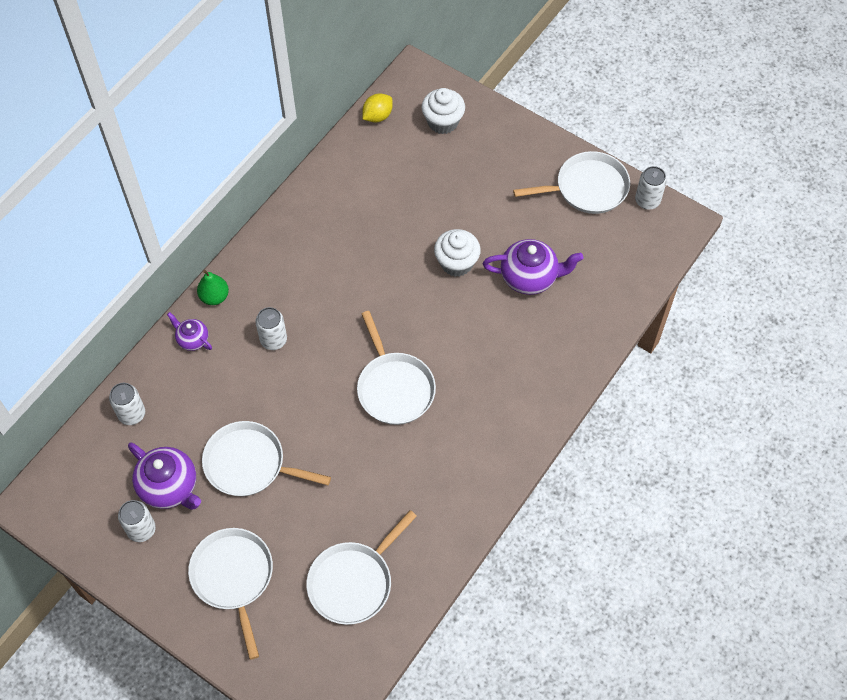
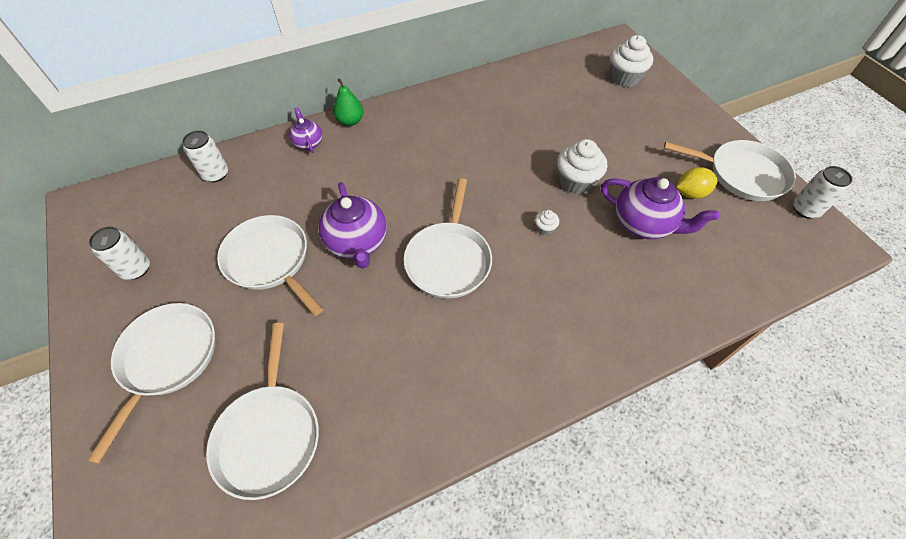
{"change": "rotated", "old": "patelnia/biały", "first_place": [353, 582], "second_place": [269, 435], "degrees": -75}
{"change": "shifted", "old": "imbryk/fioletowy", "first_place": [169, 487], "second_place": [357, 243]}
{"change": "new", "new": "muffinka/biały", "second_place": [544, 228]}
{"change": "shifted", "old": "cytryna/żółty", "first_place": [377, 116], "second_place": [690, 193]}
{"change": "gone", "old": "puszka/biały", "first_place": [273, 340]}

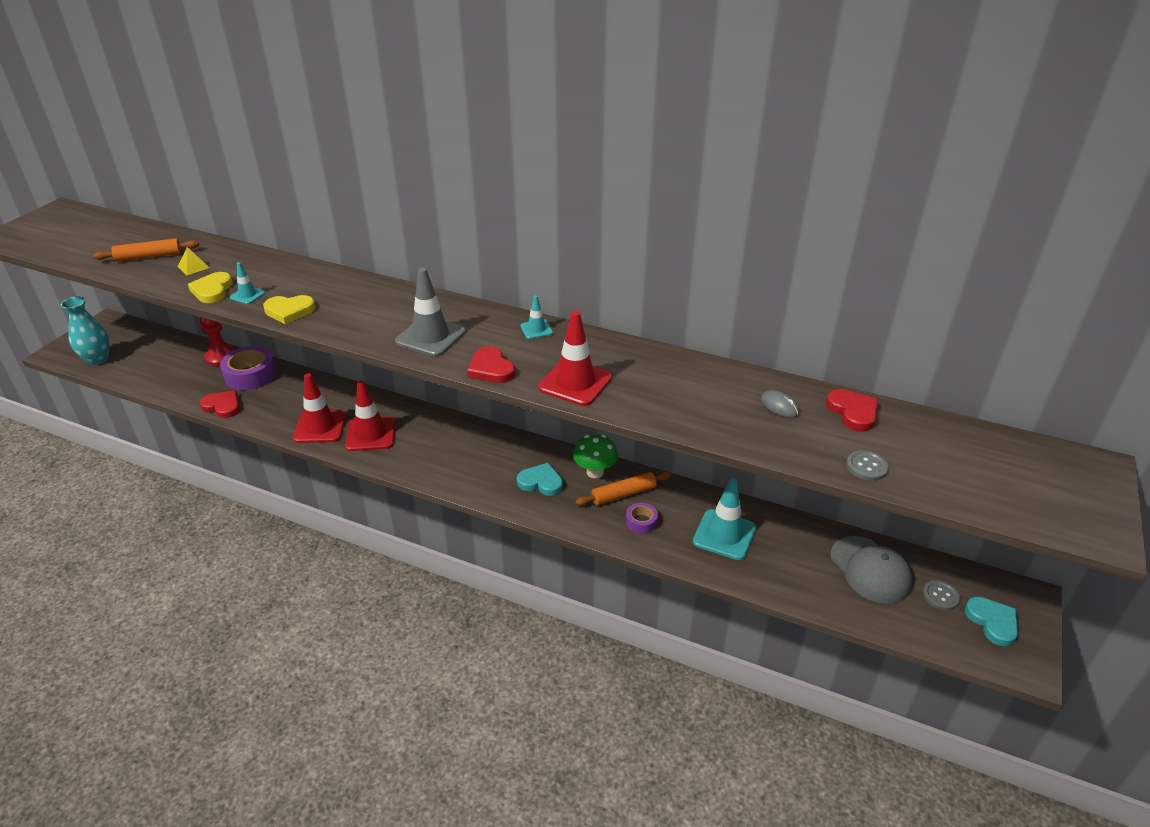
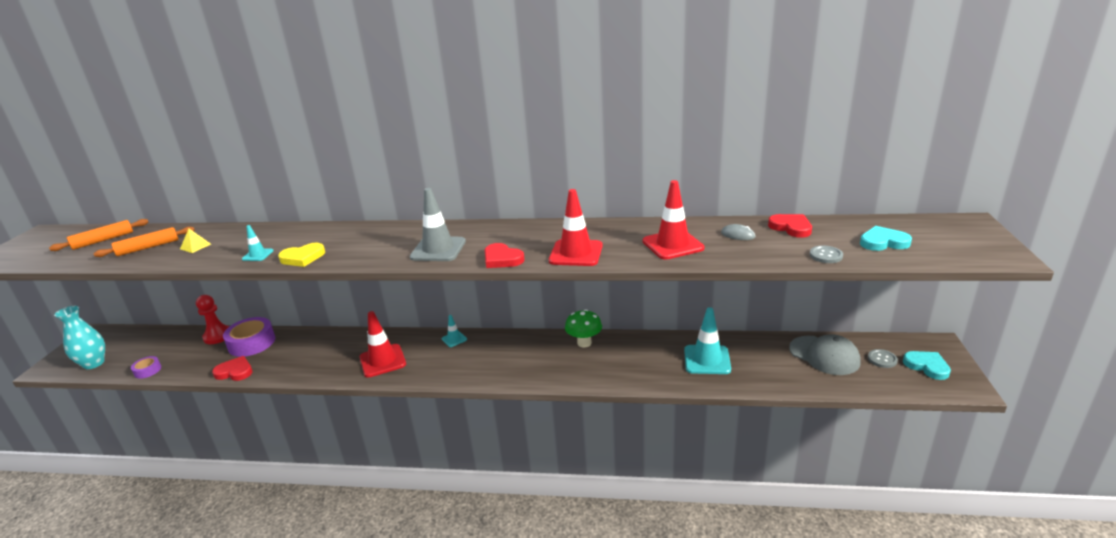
{"change": "shifted", "old": "wałek do ciasta/pomarańczowy", "first_place": [623, 494], "second_place": [103, 240]}
{"change": "shifted", "old": "taśma klejąca/fioletowy", "first_place": [641, 522], "second_place": [147, 370]}
{"change": "shifted", "old": "pachołek/turkusowy", "first_place": [536, 329], "second_place": [454, 339]}
{"change": "shifted", "old": "pachołek/czerwony", "first_place": [320, 427], "second_place": [673, 245]}
{"change": "shifted", "old": "serce/turkusowy", "first_place": [541, 482], "second_place": [883, 242]}
{"change": "gone", "old": "serce/żółty", "first_place": [212, 290]}

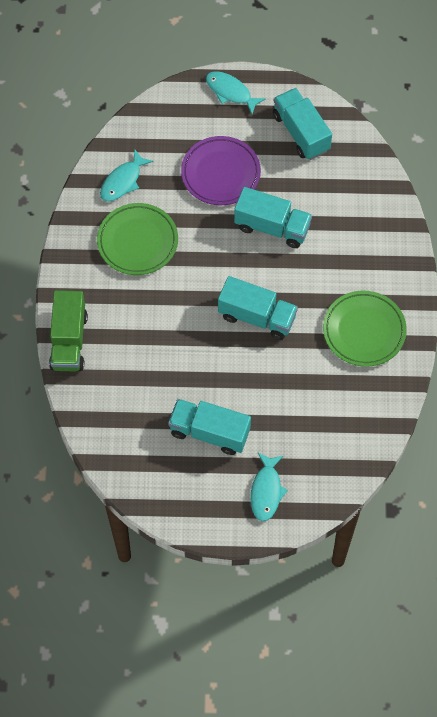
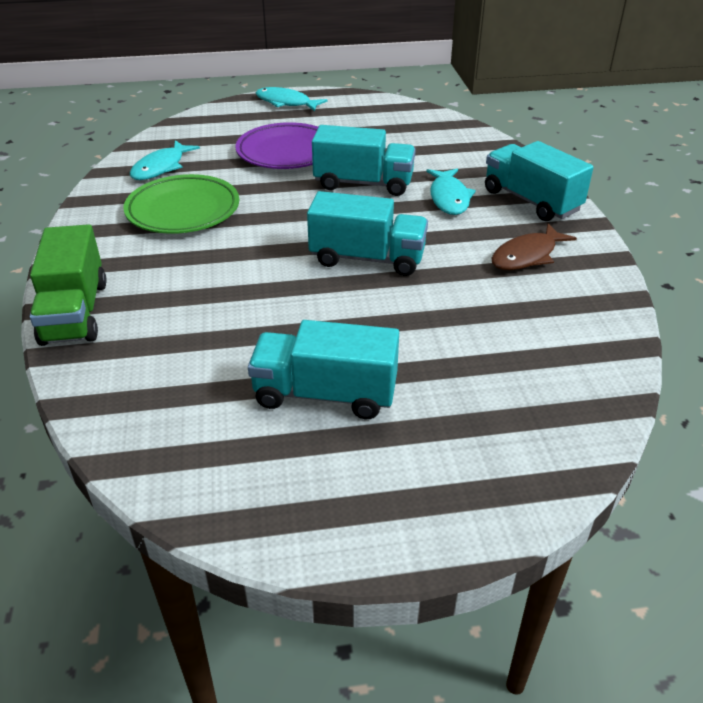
{"change": "shifted", "old": "ryba/turkusowy", "first_place": [266, 491], "second_place": [449, 198]}
{"change": "shifted", "old": "ciężarówka/turkusowy", "first_place": [301, 133], "second_place": [531, 201]}
{"change": "swapped", "old": "talerz/zielony", "new": "ryba/brązowy", "first_place": [364, 331], "second_place": [527, 256]}

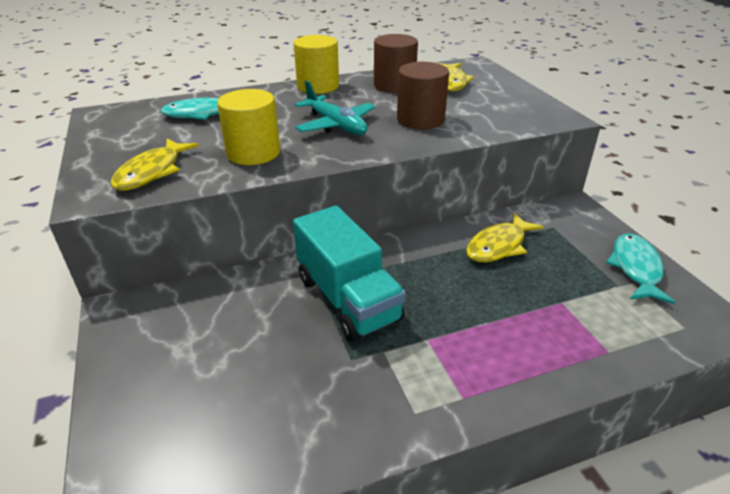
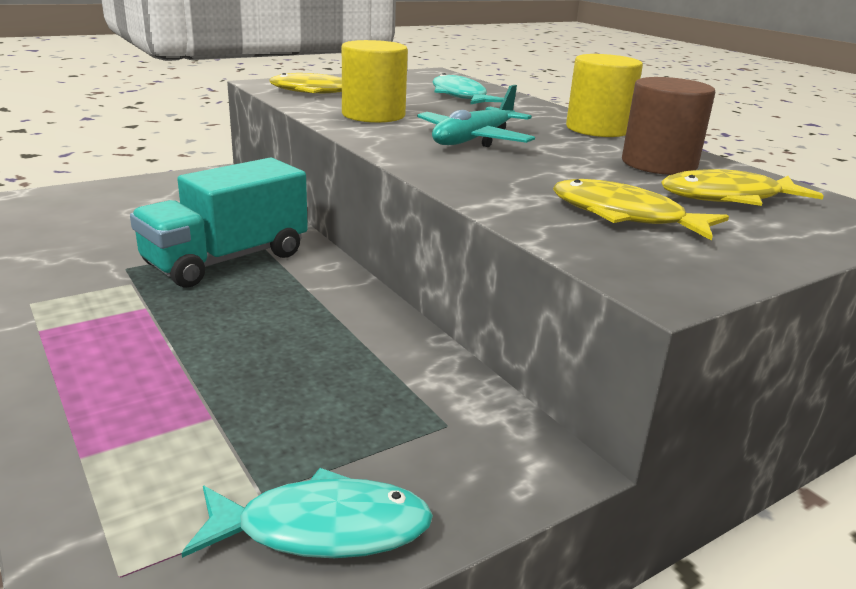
{"change": "shifted", "old": "ryba/żółty", "first_place": [498, 246], "second_place": [624, 216]}
{"change": "gone", "old": "walec/brązowy", "first_place": [420, 120]}

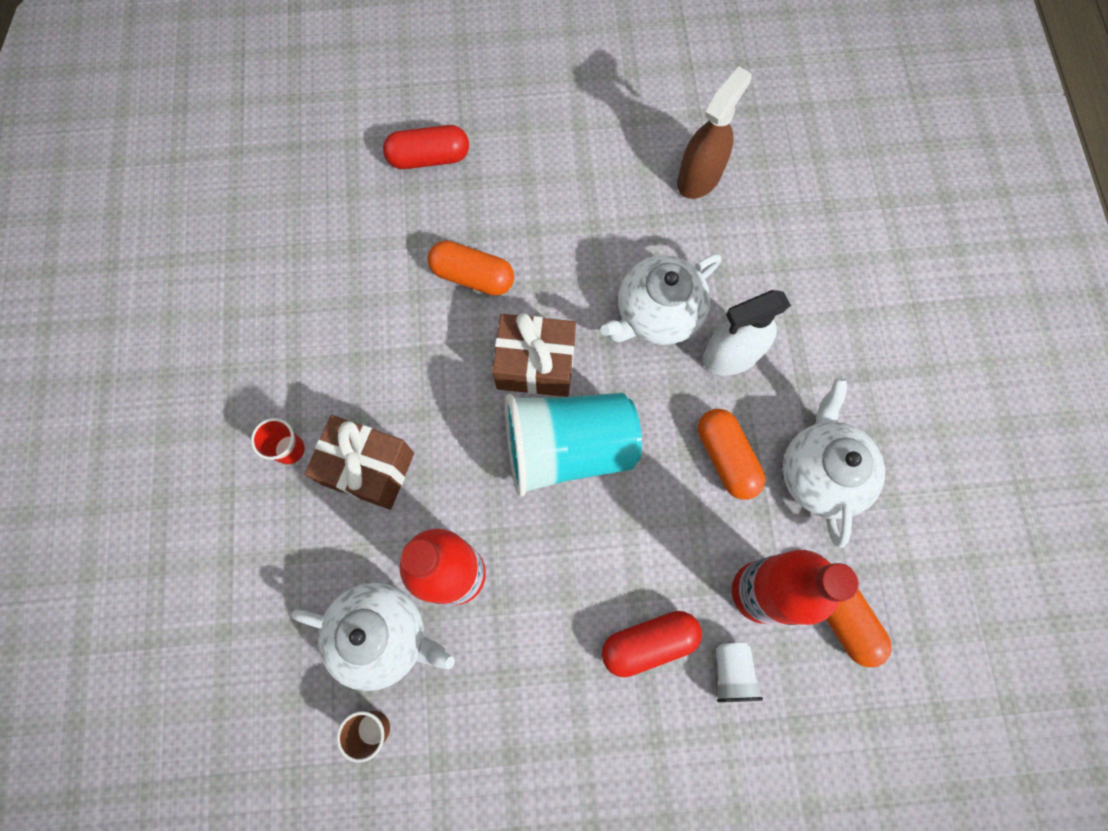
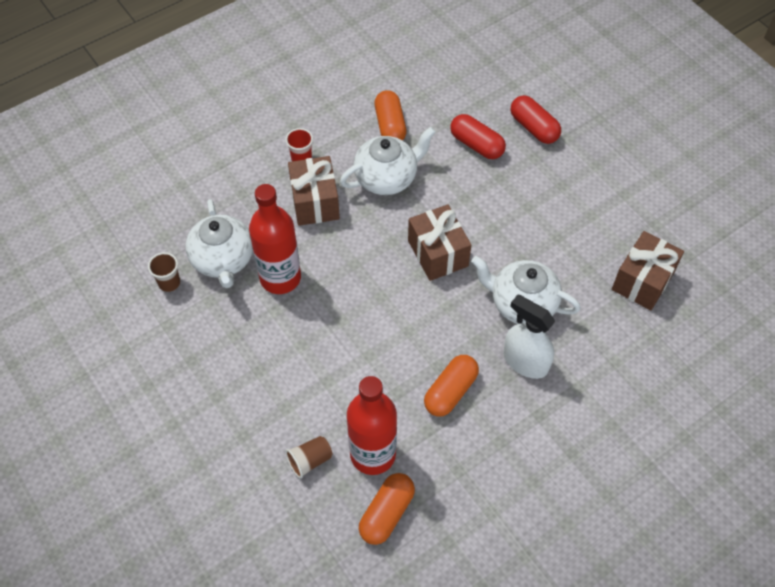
{"change": "repainted", "old": "szklanka/biały", "new": "szklanka/brązowy", "first_place": [732, 672], "second_place": [310, 460]}
{"change": "shifted", "old": "imbryk/biały", "first_place": [820, 473], "second_place": [387, 178]}
{"change": "shifted", "old": "kapsułka/pomarańczowy", "first_place": [472, 276], "second_place": [390, 125]}
{"change": "shifted", "old": "kapsułka/czerwony", "first_place": [649, 642], "second_place": [476, 145]}
{"change": "swapped", "old": "spryskiwacz/brązowy", "new": "prezent/brązowy", "first_place": [699, 177], "second_place": [642, 281]}
{"change": "gone", "old": "szklanka/turkusowy", "first_place": [568, 448]}

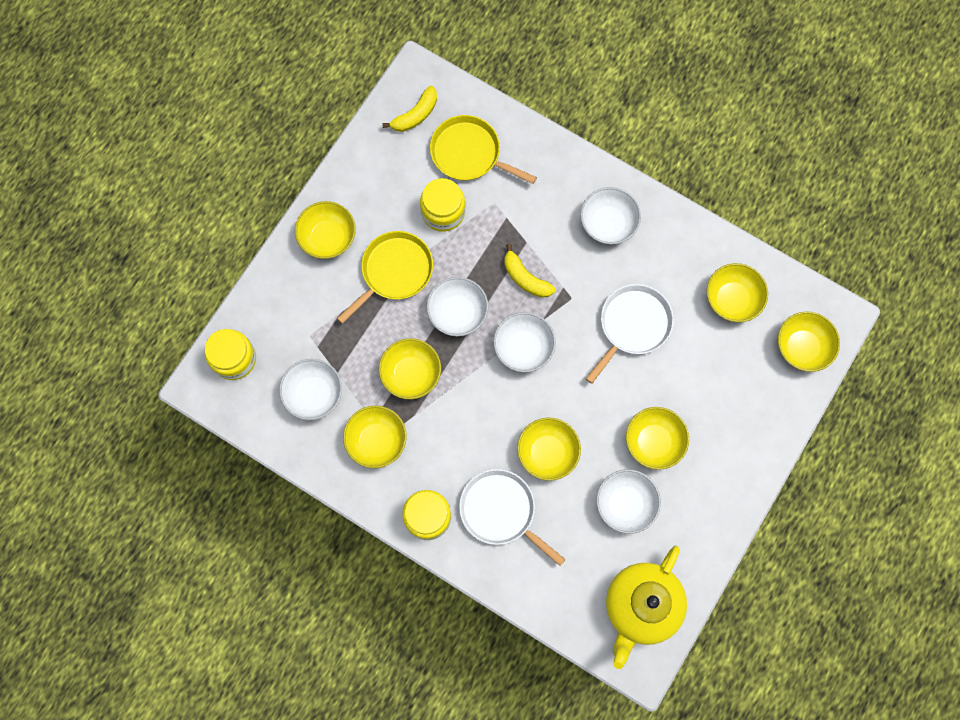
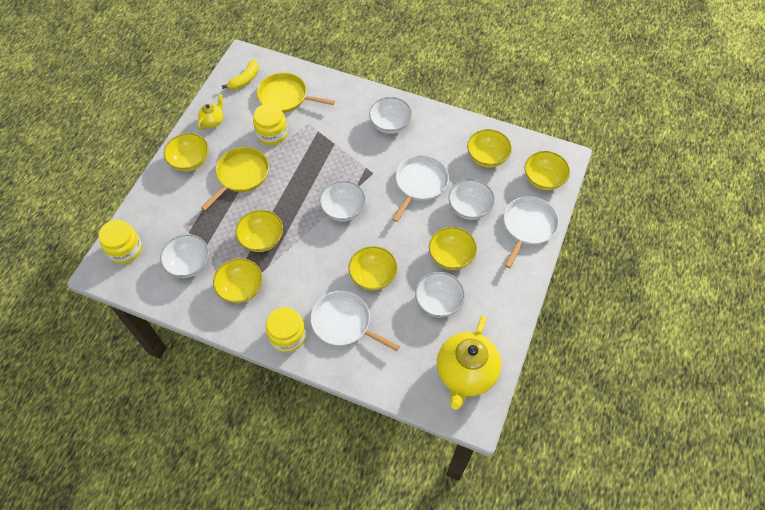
{"change": "new", "new": "imbryk/żółty", "second_place": [213, 121]}
{"change": "shifted", "old": "miska/biały", "first_place": [457, 313], "second_place": [469, 208]}
{"change": "new", "new": "patelnia/biały", "second_place": [528, 226]}
{"change": "gone", "old": "banan/żółty", "first_place": [525, 278]}

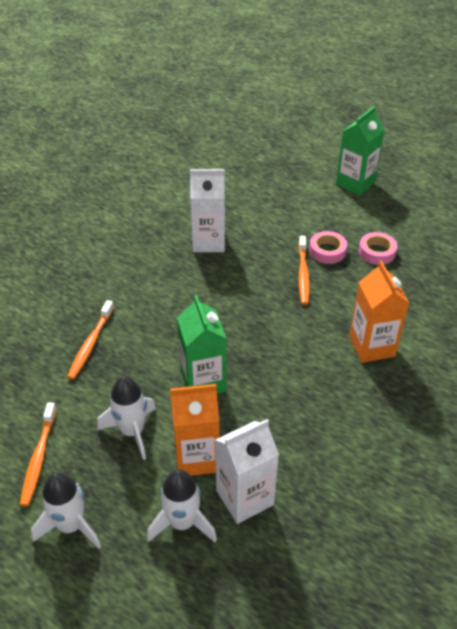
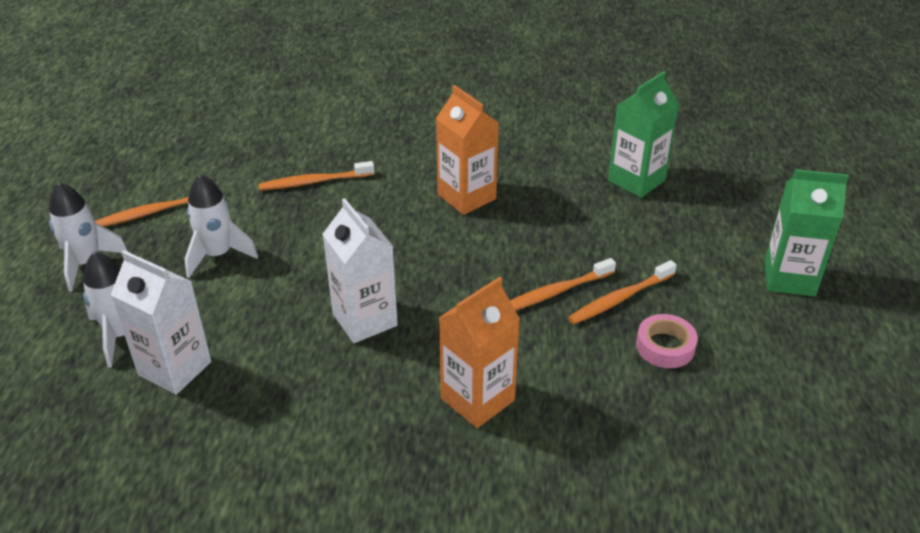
{"change": "shifted", "old": "karton mleka/biały", "first_place": [209, 242], "second_place": [364, 320]}
{"change": "shifted", "old": "karton mleka/pomarańczowy", "first_place": [197, 457], "second_place": [466, 197]}
{"change": "swapped", "old": "taśma klejąca/różowy", "new": "szczoteczka do zębów/pomarańczowy", "first_place": [327, 251], "second_place": [619, 299]}
{"change": "shifted", "old": "karton mleka/zielony", "first_place": [203, 381], "second_place": [636, 180]}

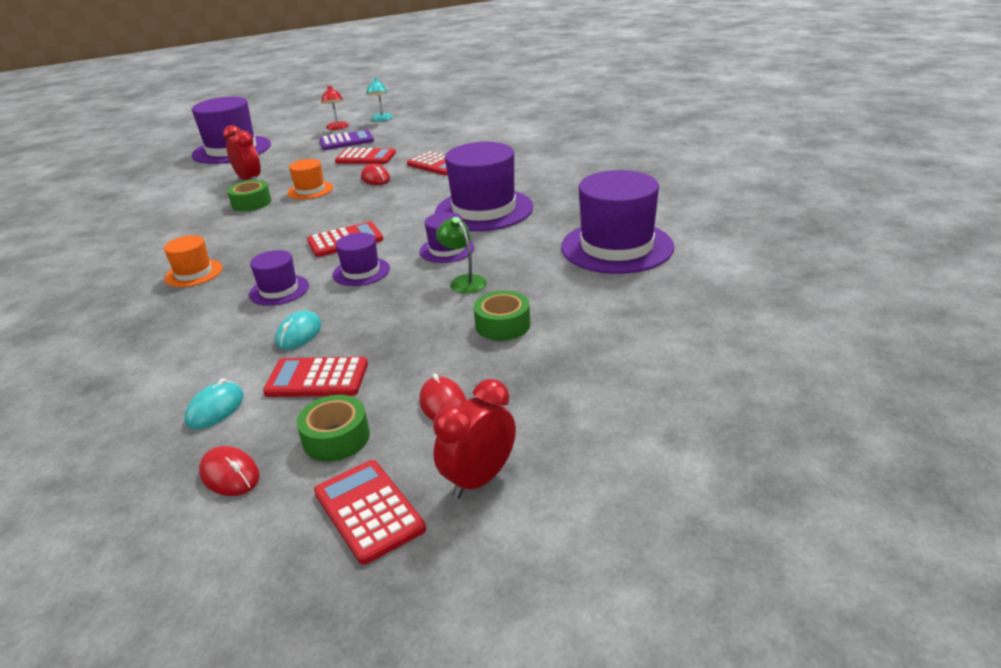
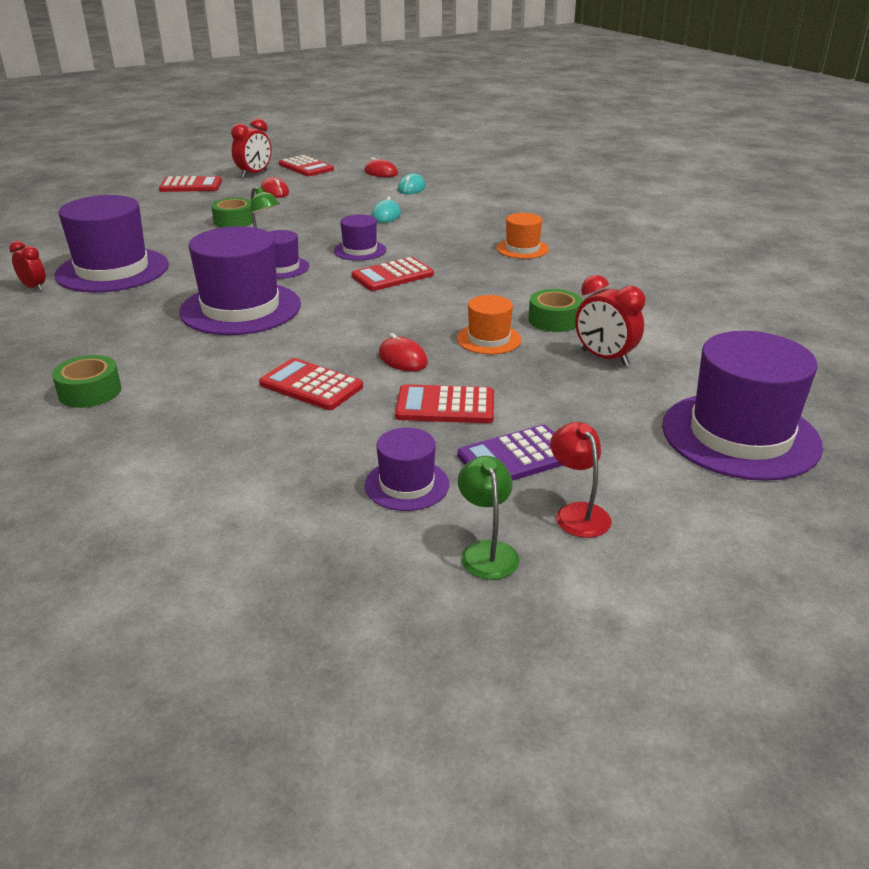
{"change": "new", "new": "budzik/czerwony", "second_place": [34, 287]}
{"change": "shifted", "old": "taśma klejąca/zielony", "first_place": [336, 438], "second_place": [90, 392]}
{"change": "shifted", "old": "kalkulator/czerwony", "first_place": [317, 378], "second_place": [191, 186]}
{"change": "shifted", "old": "kapelusz/fioletowy", "first_place": [279, 290], "second_place": [407, 485]}
{"change": "repainted", "old": "lampka/turkusowy", "new": "lampka/zielony", "first_place": [381, 119], "second_place": [487, 551]}

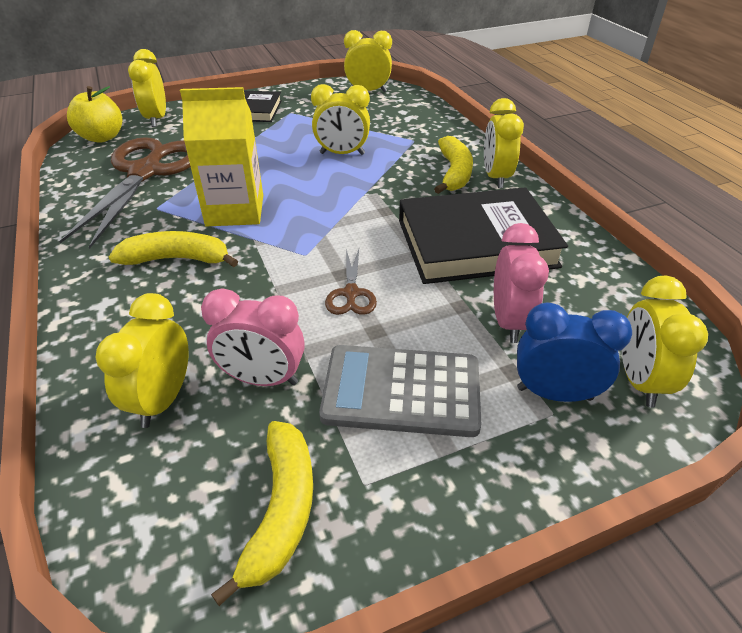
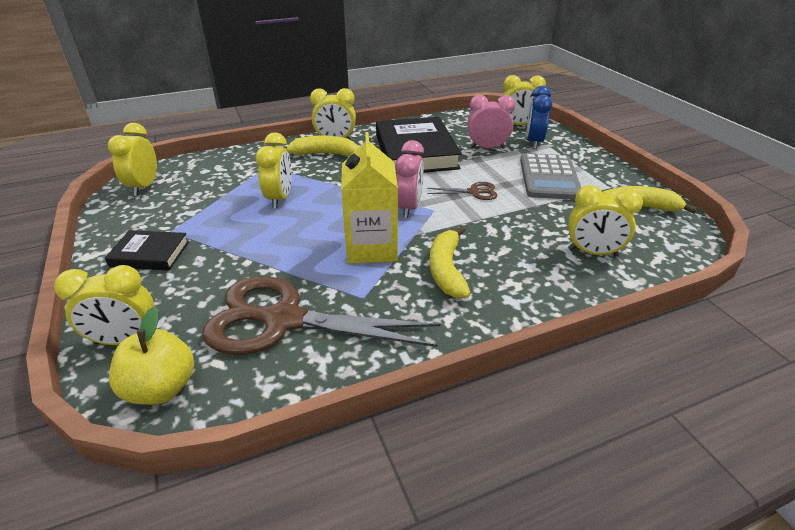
{"change": "shifted", "old": "budzik/różowy", "first_place": [263, 379], "second_place": [409, 208]}

